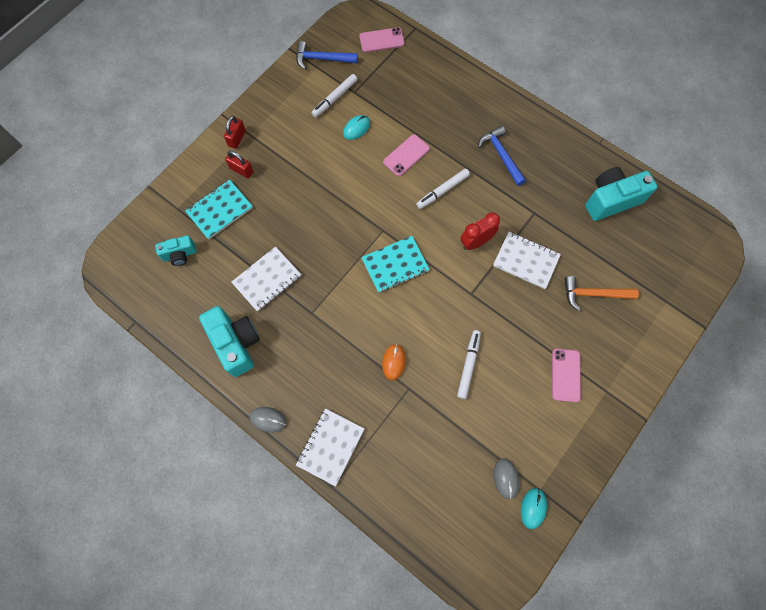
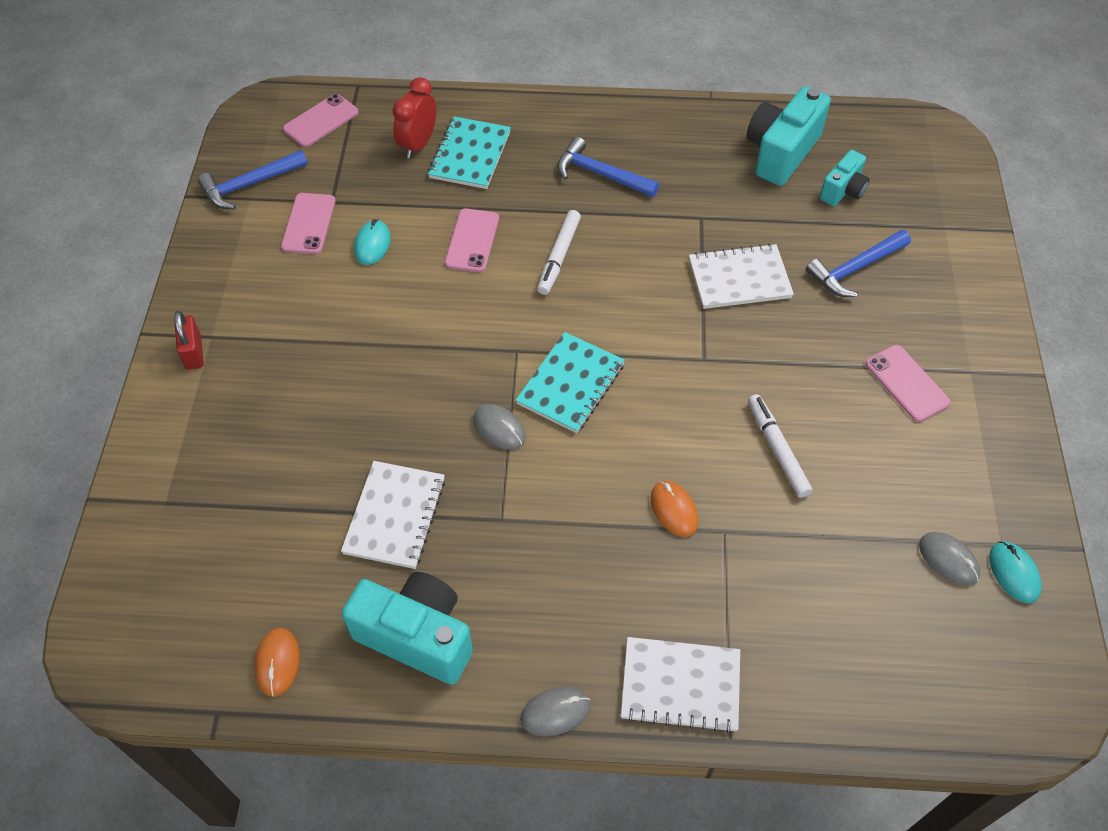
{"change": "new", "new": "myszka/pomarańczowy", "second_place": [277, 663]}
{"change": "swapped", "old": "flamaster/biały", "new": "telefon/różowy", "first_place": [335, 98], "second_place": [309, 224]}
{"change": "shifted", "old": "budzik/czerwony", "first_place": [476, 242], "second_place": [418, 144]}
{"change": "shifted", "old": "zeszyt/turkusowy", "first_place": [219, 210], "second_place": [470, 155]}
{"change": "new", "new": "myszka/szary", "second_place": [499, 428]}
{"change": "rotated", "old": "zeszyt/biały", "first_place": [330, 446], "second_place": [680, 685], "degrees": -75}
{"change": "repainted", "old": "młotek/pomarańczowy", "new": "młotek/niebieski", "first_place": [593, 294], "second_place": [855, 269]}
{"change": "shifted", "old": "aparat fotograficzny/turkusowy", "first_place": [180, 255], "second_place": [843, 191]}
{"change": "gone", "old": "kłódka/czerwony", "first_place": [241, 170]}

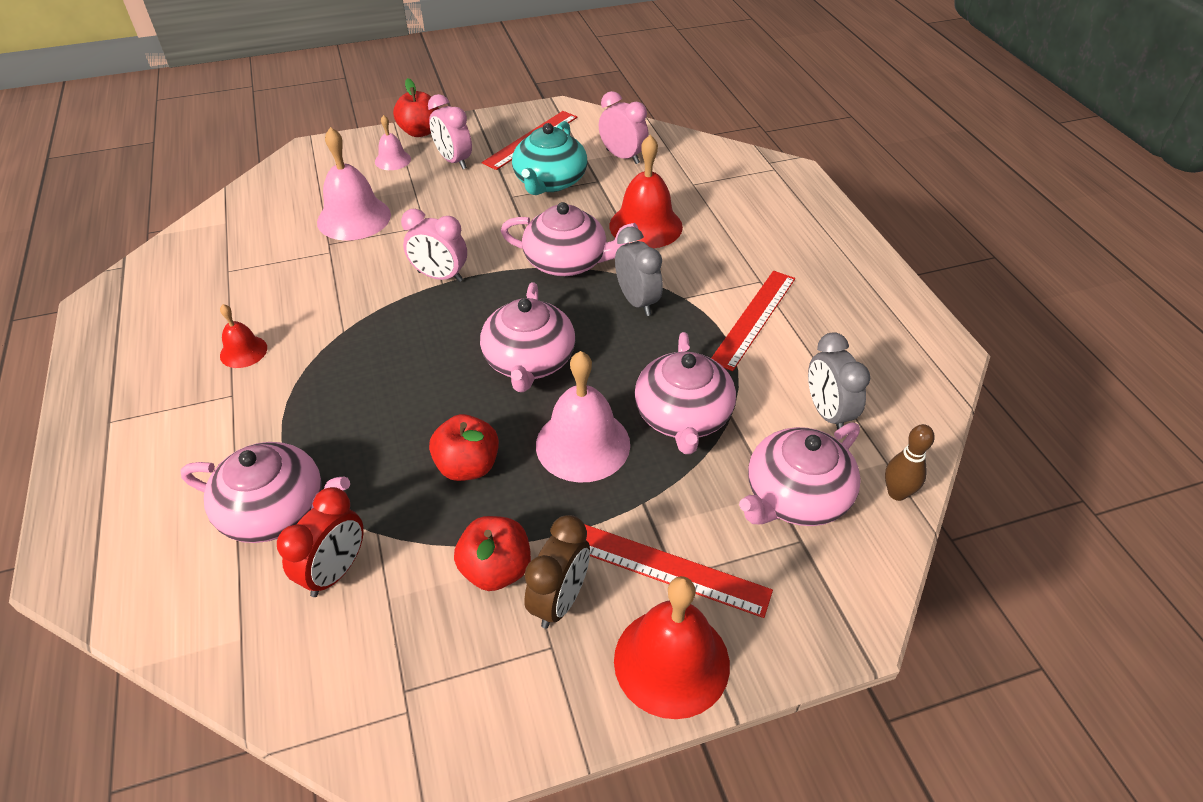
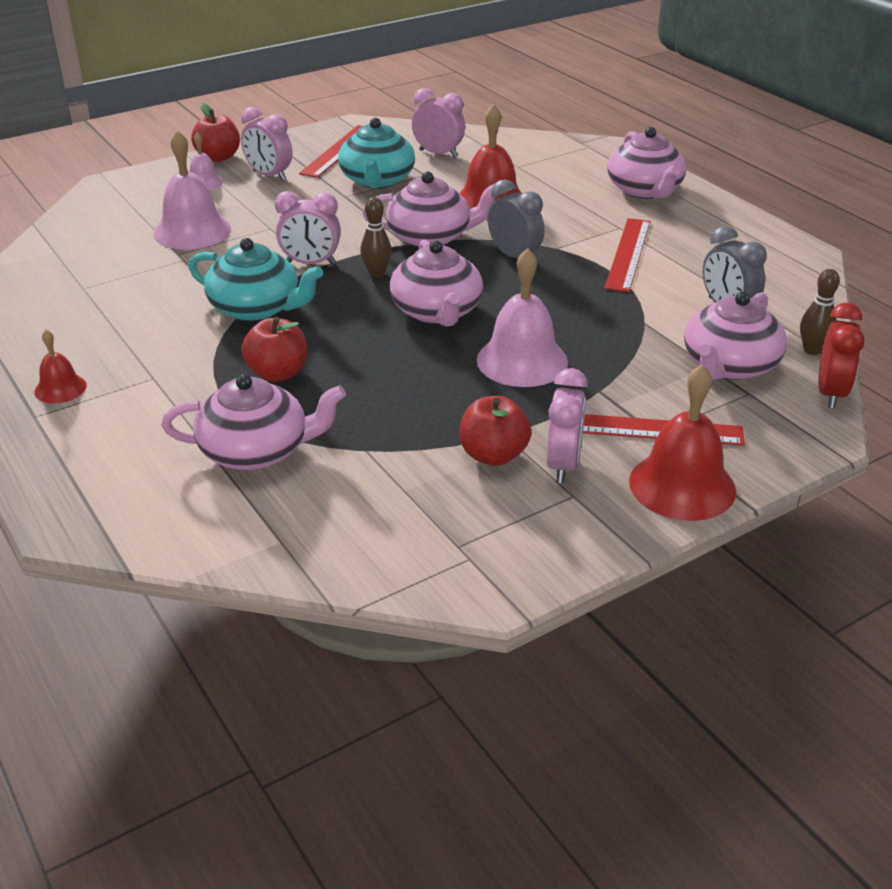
{"change": "shifted", "old": "dzwonek/czerwony", "first_place": [243, 351], "second_place": [60, 388]}
{"change": "new", "new": "imbryk/turkusowy", "second_place": [256, 308]}
{"change": "shifted", "old": "jabłko/czerwony", "first_place": [468, 466], "second_place": [278, 373]}
{"change": "new", "new": "kręgiel/brązowy", "second_place": [376, 273]}
{"change": "repainted", "old": "budzik/brązowy", "new": "budzik/różowy", "first_place": [560, 600], "second_place": [563, 465]}
{"change": "shifted", "old": "imbryk/różowy", "first_place": [683, 417], "second_place": [645, 190]}
{"change": "shifted", "old": "budzik/czerwony", "first_place": [336, 572], "second_place": [831, 393]}

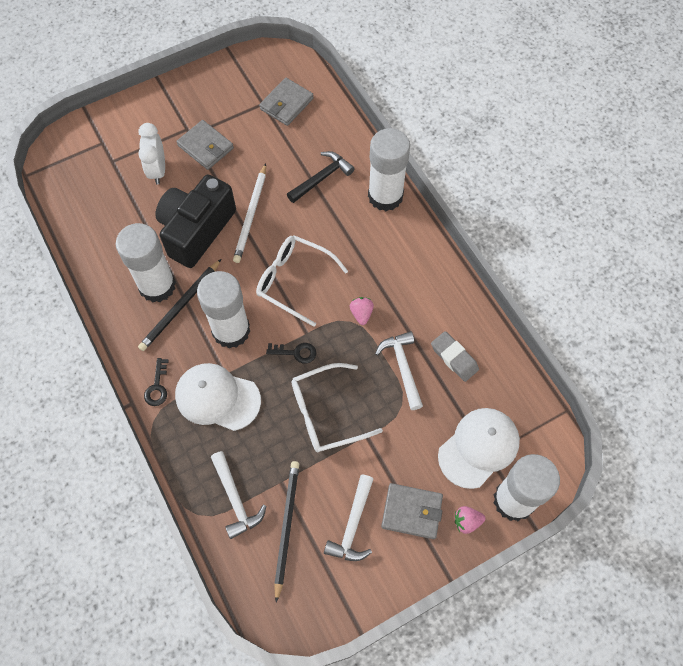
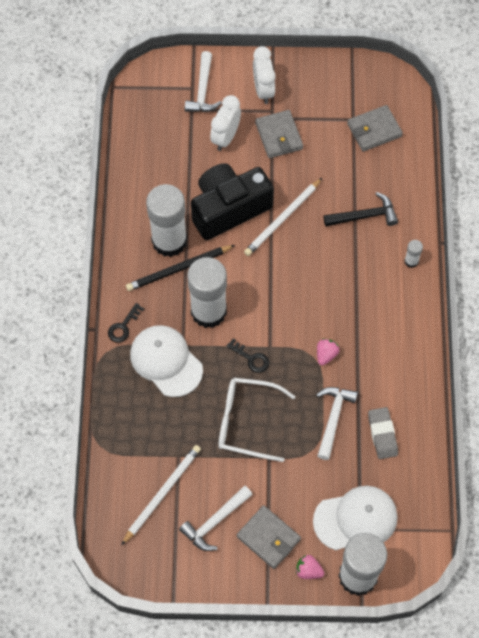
{"change": "repainted", "old": "ołówek/czarny", "new": "ołówek/biały", "first_place": [286, 527], "second_place": [162, 493]}
{"change": "shifted", "old": "młotek/biały", "first_place": [235, 499], "second_place": [203, 90]}
{"change": "new", "new": "budzik/biały", "second_place": [263, 90]}
{"change": "scaled", "old": "klej w sztyfcie/biały", "first_place": [385, 196], "second_place": [411, 261], "factor": 0.4}
{"change": "gone", "old": "okulary/biały", "first_place": [294, 281]}

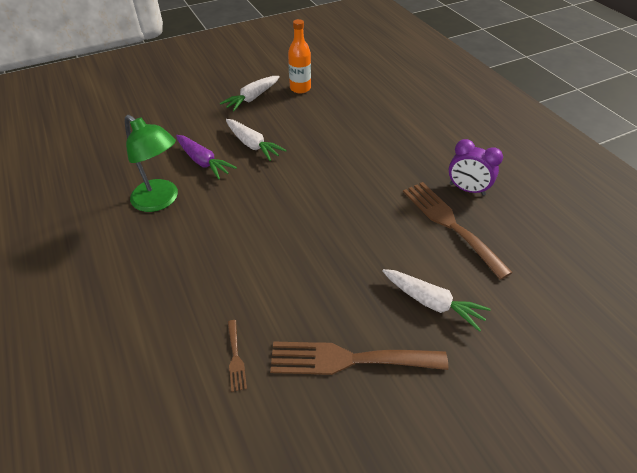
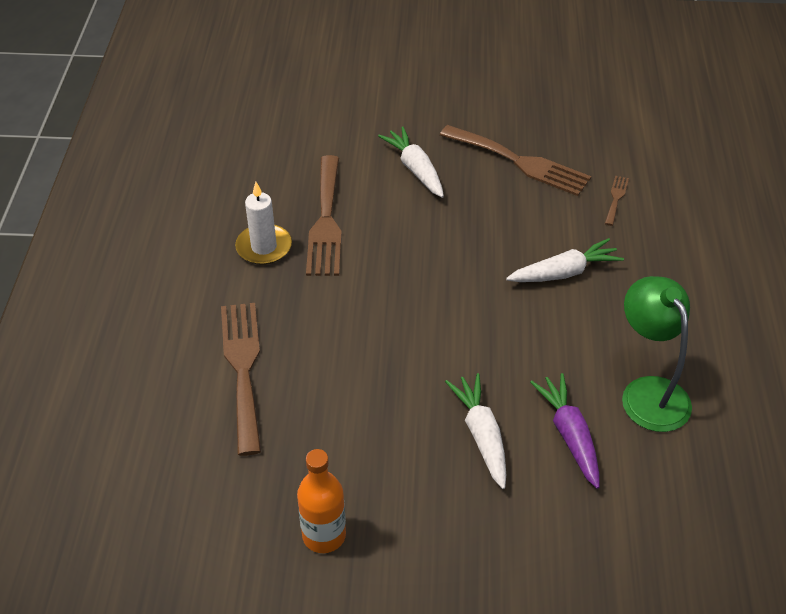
{"change": "new", "new": "widelec/brązowy", "second_place": [243, 368]}
{"change": "swapped", "old": "budzik/fioletowy", "new": "świeca/biały", "first_place": [467, 189], "second_place": [264, 247]}
{"change": "shifted", "old": "marchewka/biały", "first_place": [252, 98], "second_place": [564, 272]}

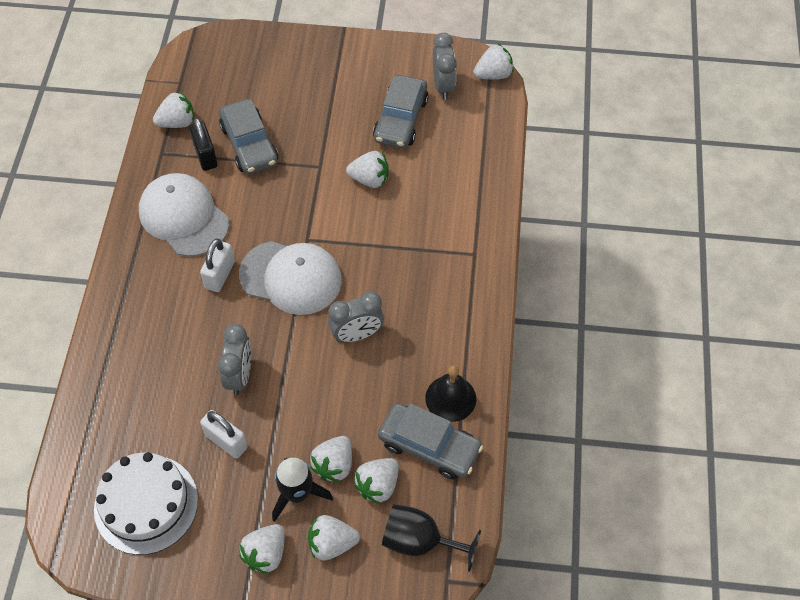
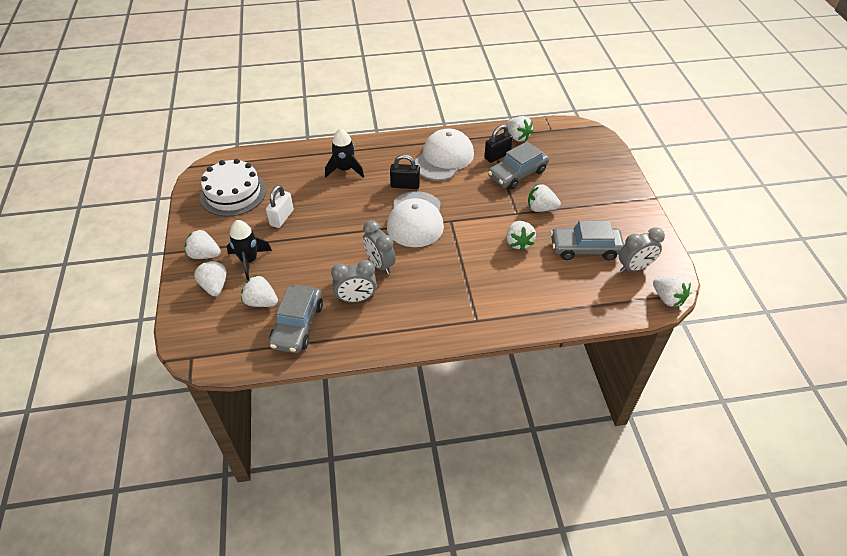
{"change": "new", "new": "rakieta/czarny", "second_place": [345, 169]}
{"change": "shifted", "old": "budzik/szary", "first_place": [239, 376], "second_place": [356, 298]}
{"change": "repainted", "old": "kłódka/biały", "new": "kłódka/czarny", "first_place": [220, 275], "second_place": [405, 185]}
{"change": "shifted", "old": "truskawka/biały", "first_place": [334, 465], "second_place": [541, 208]}
{"change": "gone", "old": "kielich/czarny", "first_place": [420, 541]}
{"change": "gone", "old": "dzwonek/czarny", "first_place": [450, 398]}

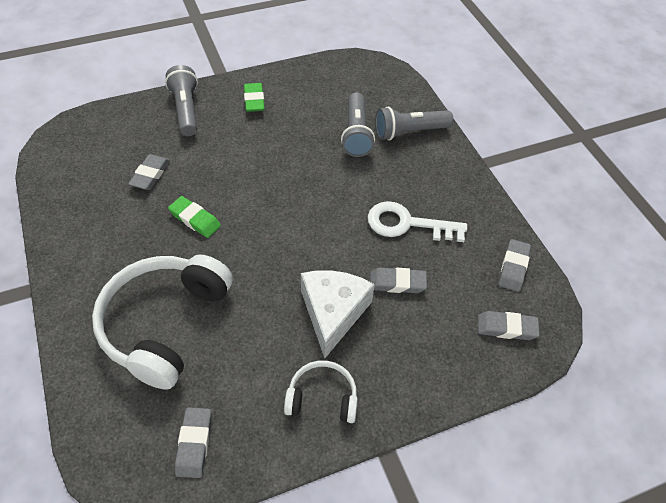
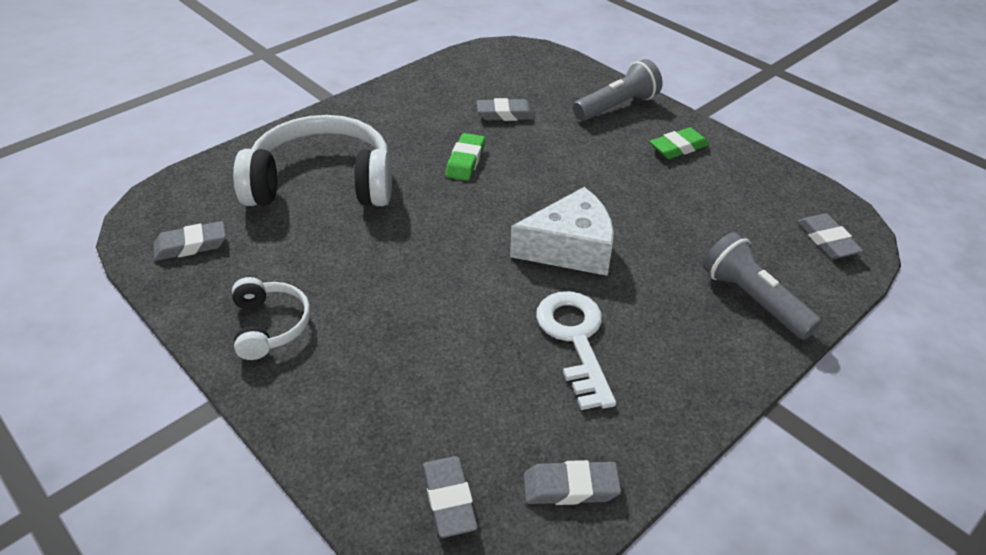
{"change": "shifted", "old": "ser/biały", "first_place": [333, 313], "second_place": [570, 248]}
{"change": "shifted", "old": "gumka do mazania/szary", "first_place": [397, 283], "second_place": [827, 240]}
{"change": "gone", "old": "latarka/szary", "first_place": [356, 134]}

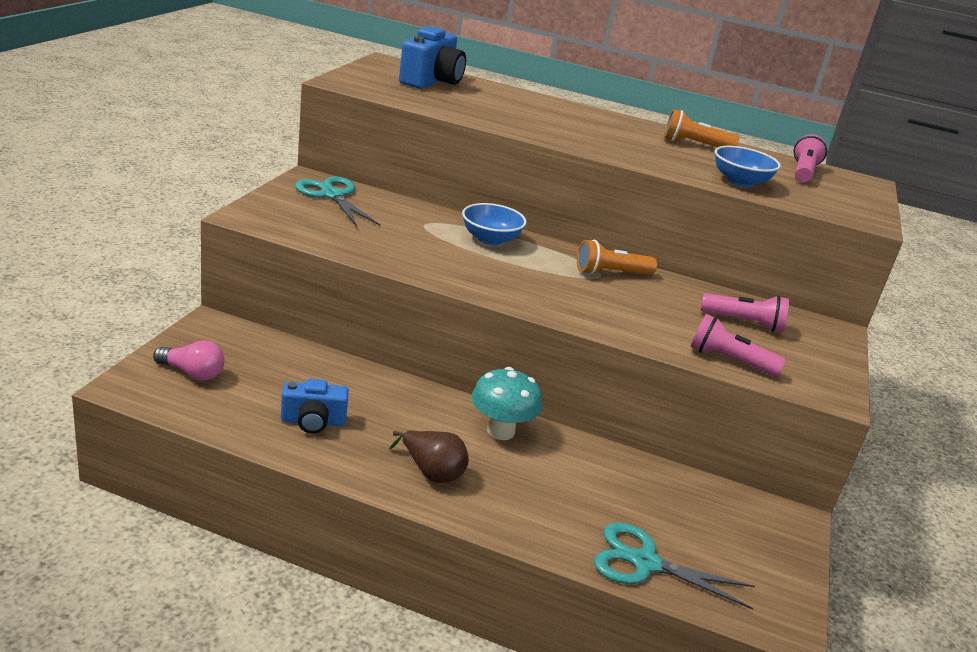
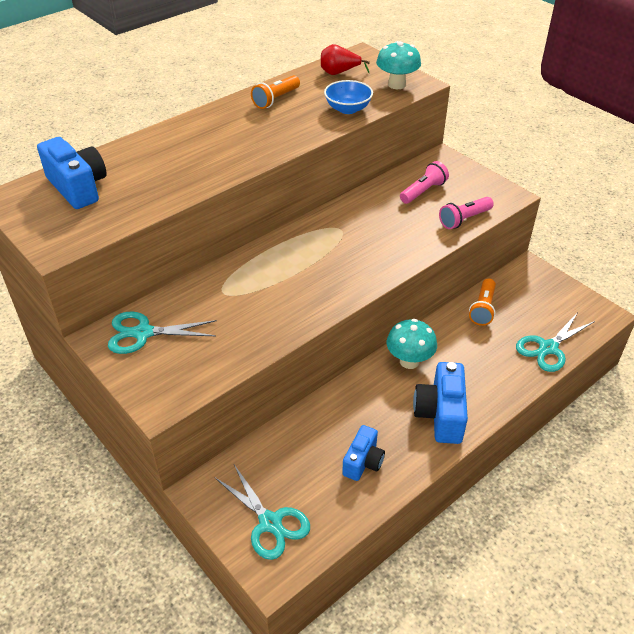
{"change": "swapped", "old": "żarówka/różowy", "new": "nożyczki/turkusowy", "first_place": [192, 373], "second_place": [270, 522]}
{"change": "swapped", "old": "latarka/różowy", "new": "gruszka/czerwony", "first_place": [803, 172], "second_place": [339, 73]}
{"change": "new", "new": "grzyb/turkusowy", "second_place": [396, 85]}
{"change": "swapped", "old": "gruszka/brązowy", "new": "aparat fotograficzny/niebieski", "first_place": [431, 472], "second_place": [440, 414]}
{"change": "shifted", "old": "latarka/pomarańczowy", "first_place": [611, 273], "second_place": [483, 309]}
{"change": "gone", "old": "miska/niebieski", "first_place": [490, 239]}

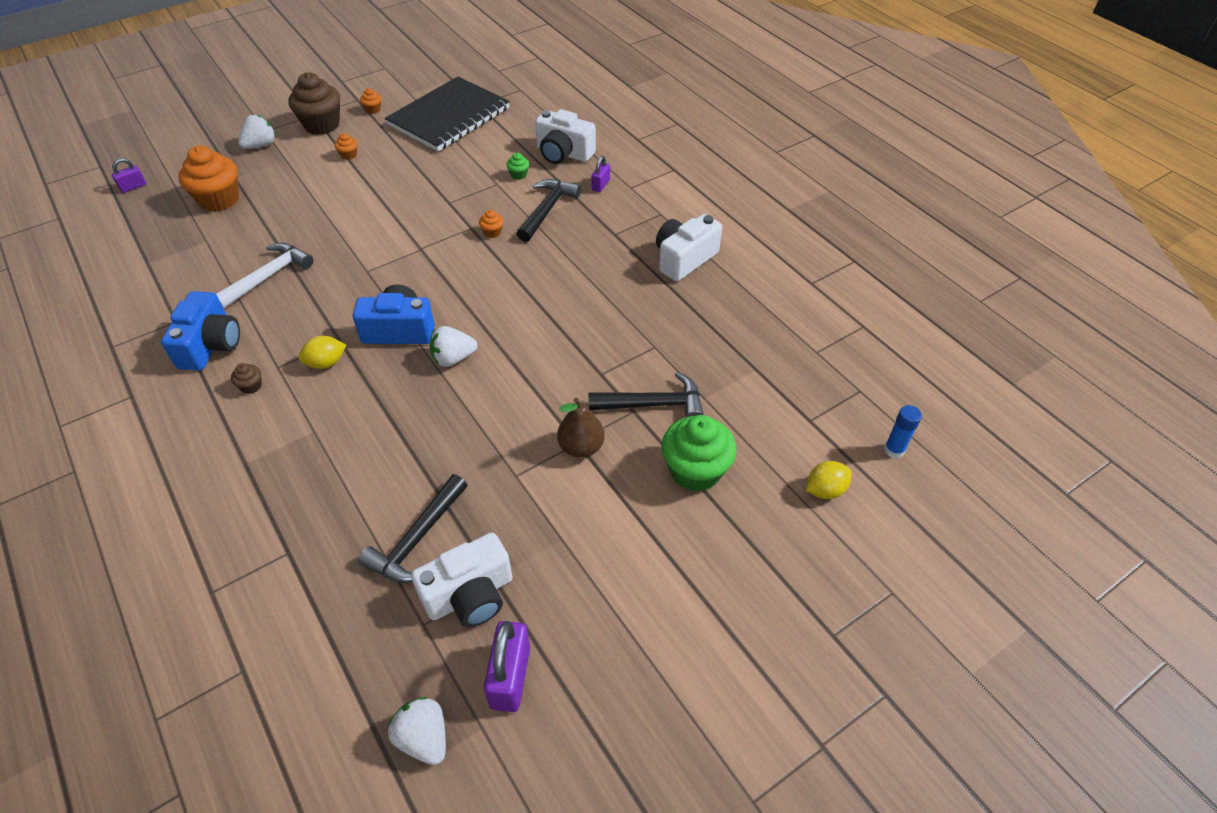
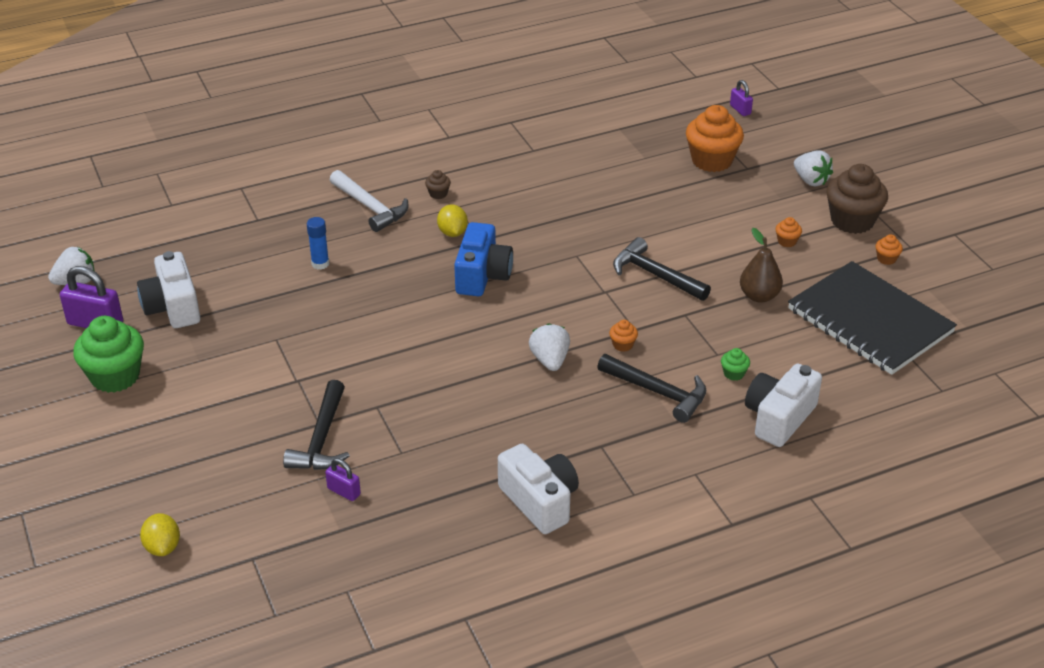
{"change": "shifted", "old": "muffinka/zielony", "first_place": [695, 471], "second_place": [115, 376]}
{"change": "shifted", "old": "klej w sztyfcie/niebieski", "first_place": [894, 450], "second_place": [320, 264]}
{"change": "shifted", "old": "kłódka/fioletowy", "first_place": [601, 185], "second_place": [344, 491]}
{"change": "shifted", "old": "młotek/biały", "first_place": [268, 276], "second_place": [370, 207]}
{"change": "shifted", "old": "truskawka/biały", "first_place": [453, 358], "second_place": [550, 360]}
{"change": "shifted", "old": "młotek/czarny", "first_place": [417, 539], "second_place": [655, 275]}
{"change": "shifted", "old": "gruszka/brązowy", "first_place": [581, 447], "second_place": [759, 296]}
{"change": "gone", "old": "aparat fotograficzny/niebieski", "first_place": [211, 345]}

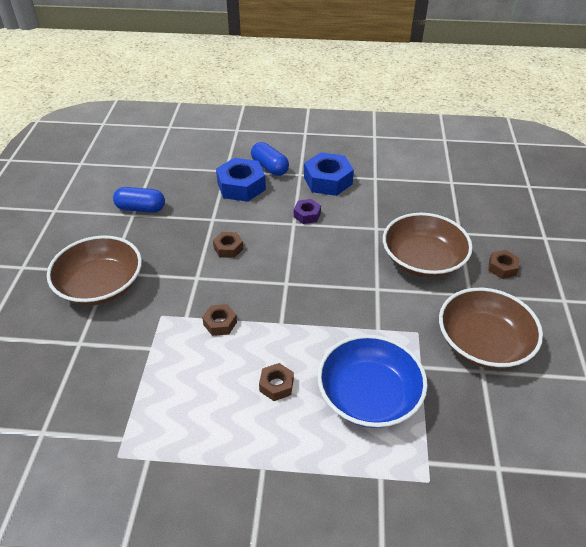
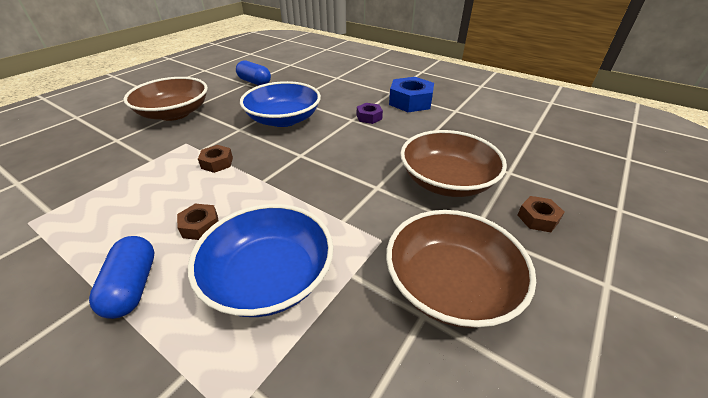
{"change": "shifted", "old": "kapsułka/niebieski", "first_place": [270, 167], "second_place": [133, 286]}
{"change": "swapped", "old": "nakrętka/brązowy", "new": "miska/niebieski", "first_place": [228, 248], "second_place": [283, 119]}
{"change": "gone", "old": "nakrętka/niebieski", "first_place": [241, 186]}

